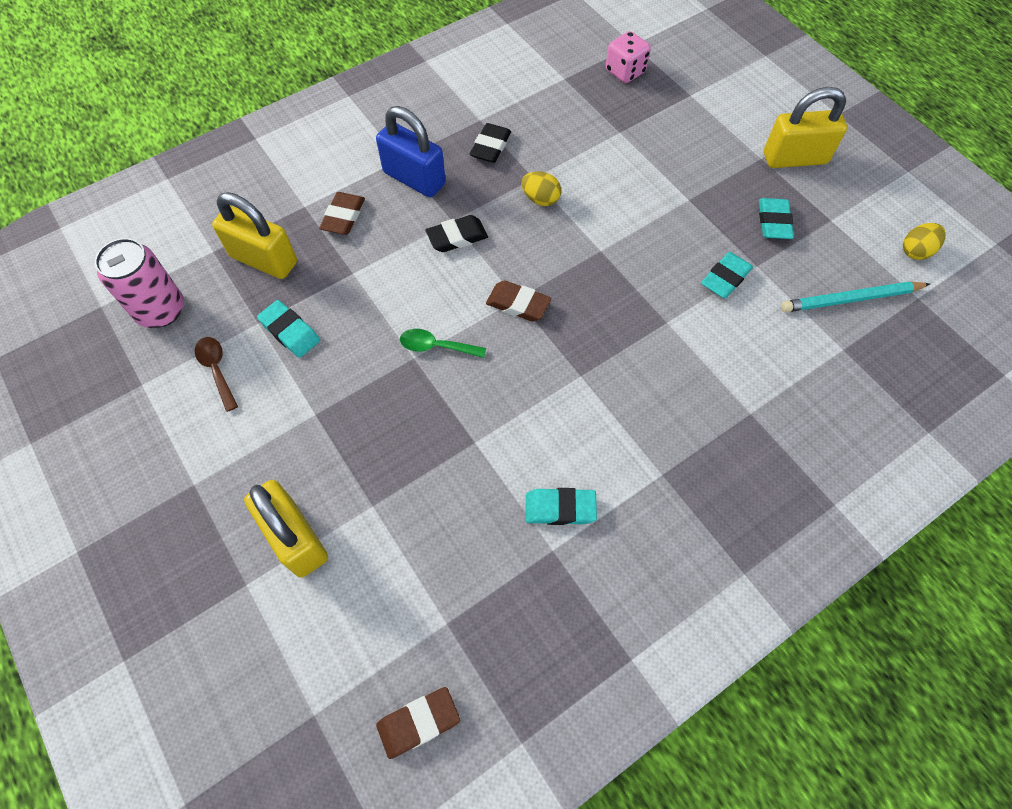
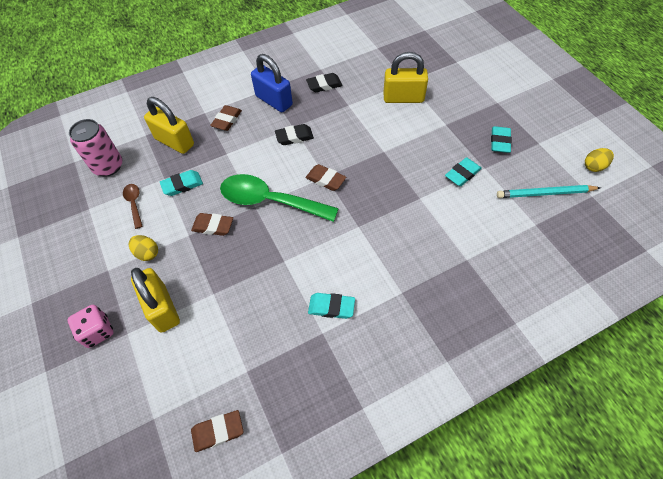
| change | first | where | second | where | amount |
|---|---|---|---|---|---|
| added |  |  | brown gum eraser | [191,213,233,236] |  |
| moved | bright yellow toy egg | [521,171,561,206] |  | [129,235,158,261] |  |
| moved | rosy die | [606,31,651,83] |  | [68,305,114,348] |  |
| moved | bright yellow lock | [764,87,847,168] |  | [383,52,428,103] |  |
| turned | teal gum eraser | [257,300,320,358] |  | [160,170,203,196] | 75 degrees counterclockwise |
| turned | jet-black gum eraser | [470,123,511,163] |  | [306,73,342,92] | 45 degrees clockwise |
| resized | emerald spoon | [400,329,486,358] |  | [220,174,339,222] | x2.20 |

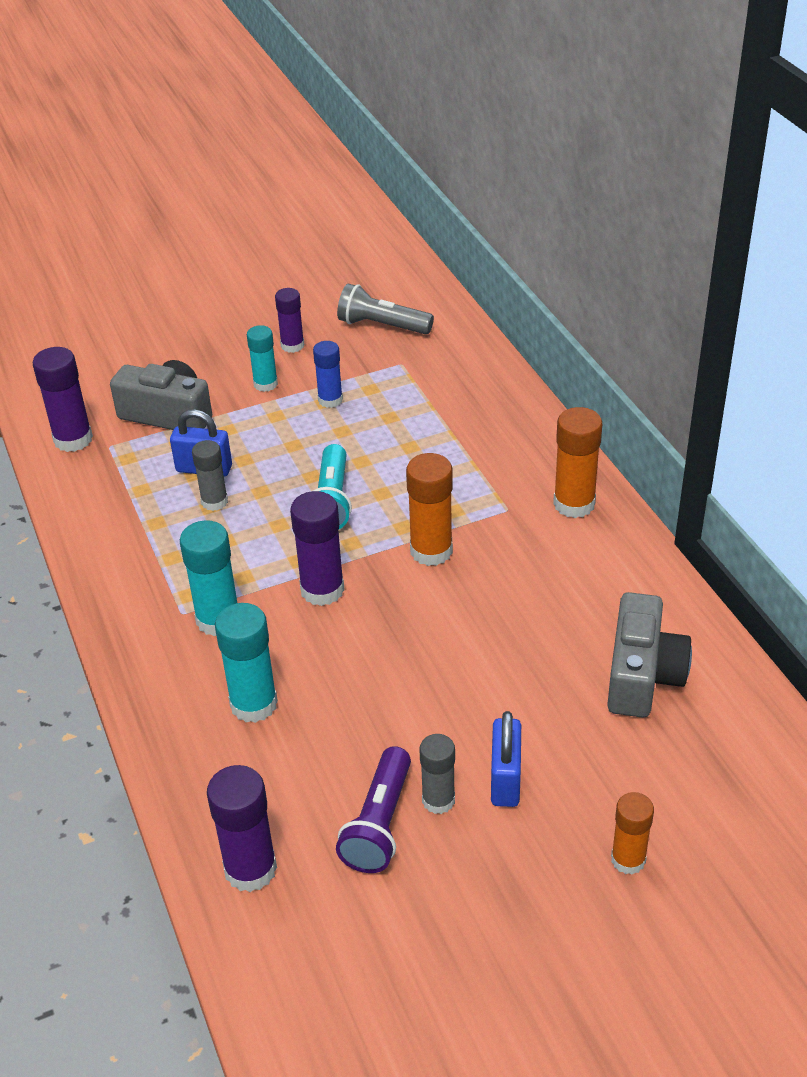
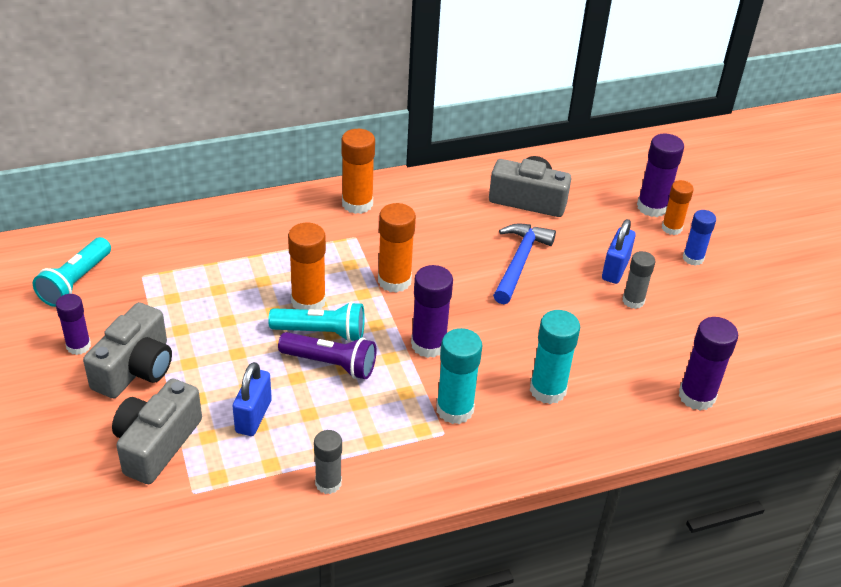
| change | first | where | second | where | amount |
|---|---|---|---|---|---|
| added |  |  | orange stick of glue | [288,223,326,310] |  |
| added |  |  | cobalt claw hammer | [493,223,556,304] |  |
| moved | royal purple stick of glue | [33,347,93,452] |  | [637,133,684,217] |  |
| moved | gray stick of glue | [192,440,228,511] |  | [314,430,342,494] |  |
| moved | cobalt stick of glue | [313,341,343,408] |  | [683,210,716,266] |  |
| moved | royal purple flashlight | [336,746,411,873] |  | [278,332,377,379] |  |
| replaced | teal stick of glue | [247,325,278,392] | gray photo camera | [83,302,172,398] |  |
| recoloured | gray flashlight | [337,284,434,334] | teal flashlight | [33,237,111,307] |  |
| turned | cobalt lock | [491,711,521,807] |  | [602,219,636,284] | 75 degrees counterclockwise |

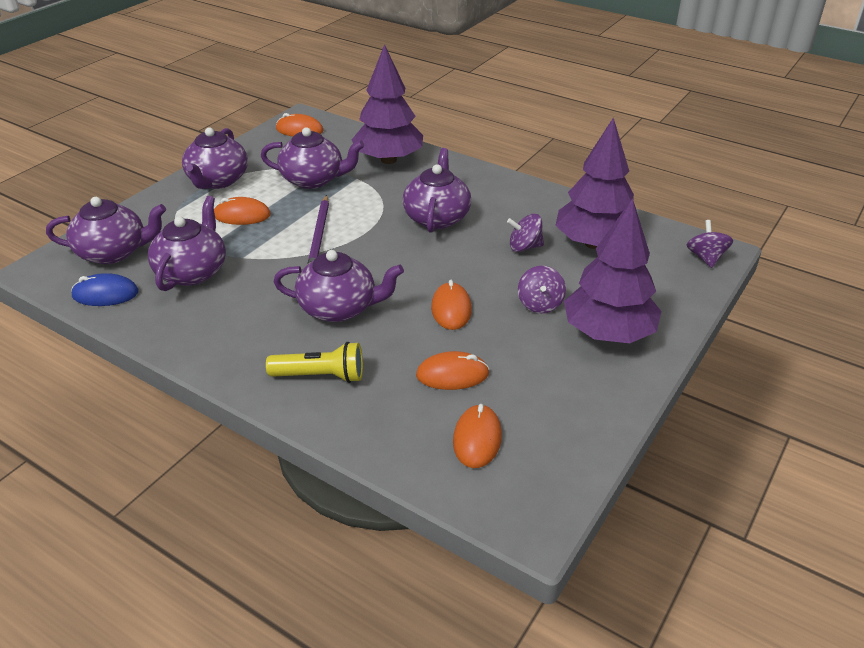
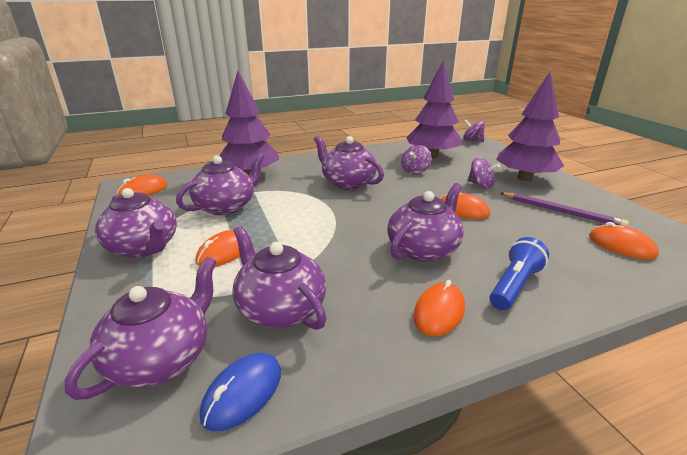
| change | first | where | second | where | amount |
|---|---|---|---|---|---|
| moved | royal purple wooden pencil | [307,195,329,265] |  | [500,192,629,226] |  |
| moved | orange computer mouse | [416,351,489,390] |  | [413,280,465,336] |  |
| recoloured | bright yellow flashlight | [266,342,363,383] | cobalt flashlight | [490,237,549,310] |  |

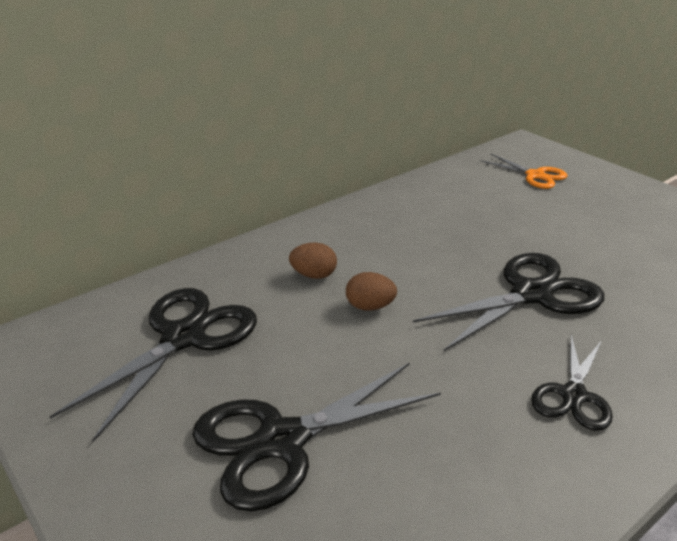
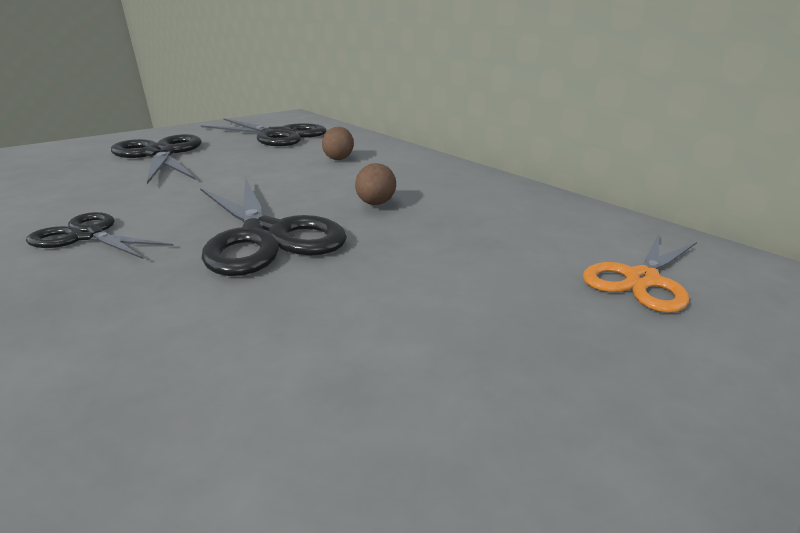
| change | first | where | second | where | amount |
|---|---|---|---|---|---|
| moved | brown toy egg | [346,272,397,311] |  | [355,163,396,205] |  |

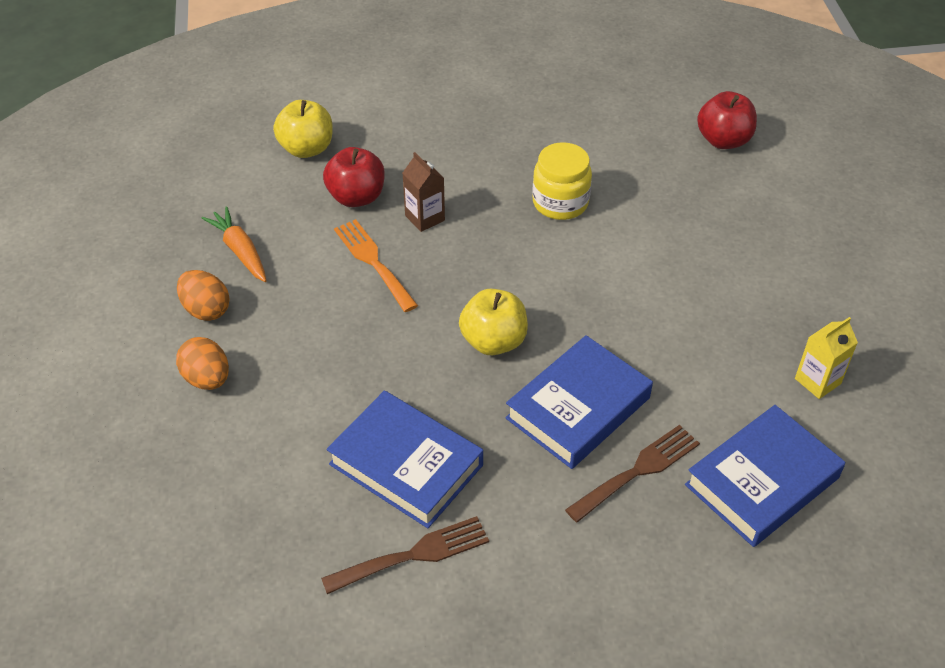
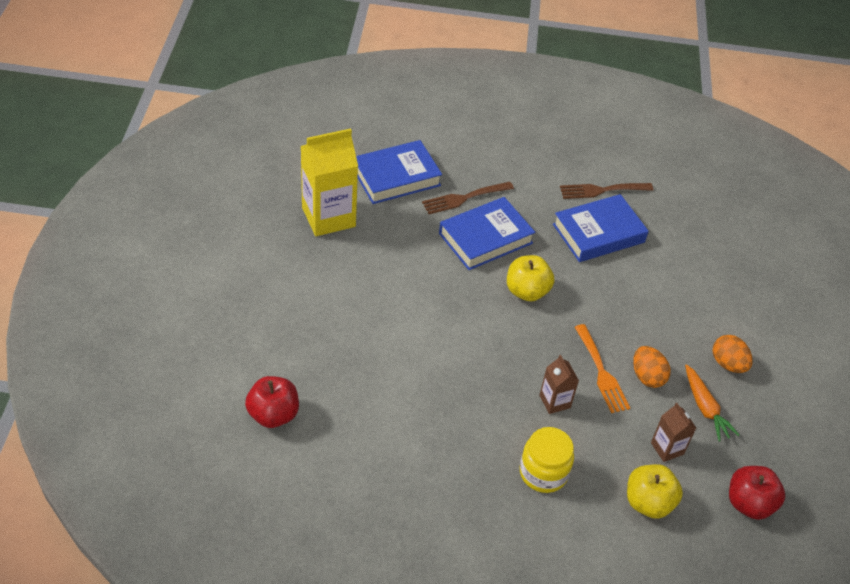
| change | first | where | second | where | amount |
|---|---|---|---|---|---|
| added |  |  | brown carton | [651,403,696,462] |  |
| moved | orange toy egg | [176,337,229,390] |  | [633,346,671,388] |  |
| moved | red toy apple | [323,147,385,207] |  | [729,466,785,520] |  |
| moved | bright yellow jar | [532,142,592,220] |  | [520,427,574,493] |  |
| turned | cobalt hardcover | [327,390,483,528] |  | [553,194,649,262] | 75 degrees counterclockwise |
| resized | bright yellow carton | [795,317,858,399] |  | [301,128,358,236] | x2.00 |

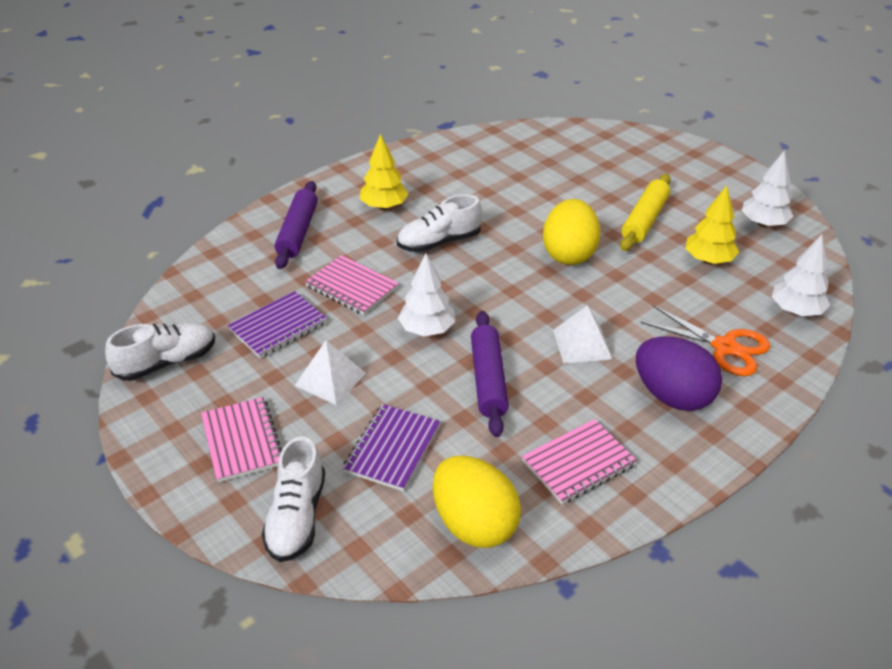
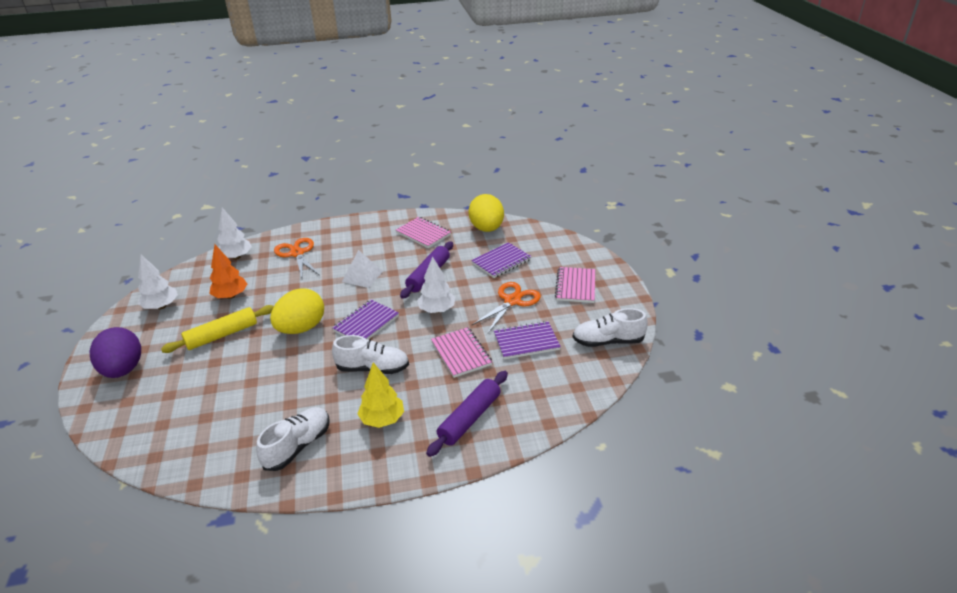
| change | first | where | second | where | amount |
|---|---|---|---|---|---|
| added |  |  | royal purple notebook | [332,300,399,340] |  |
| moved | pure white sneaker | [261,436,325,562] |  | [256,407,329,471] |  |
| moved | royal purple toy egg | [636,336,722,411] |  | [90,327,141,378] |  |
| replaced | pure white solid pyramid | [295,340,366,405] | orange shears | [471,282,541,333] |  |
| recoloured | bright yellow toy tree | [685,186,739,264] | orange toy tree | [209,244,247,299] |  |
| turned | rosy notebook | [522,419,637,504] |  | [396,217,451,248] | 45 degrees clockwise |

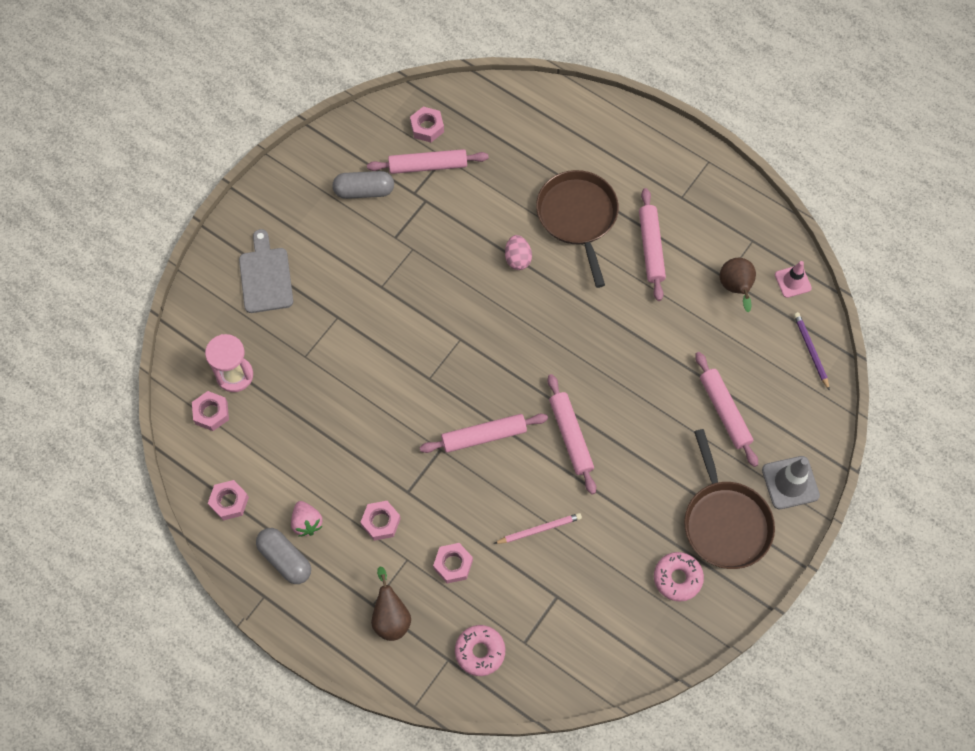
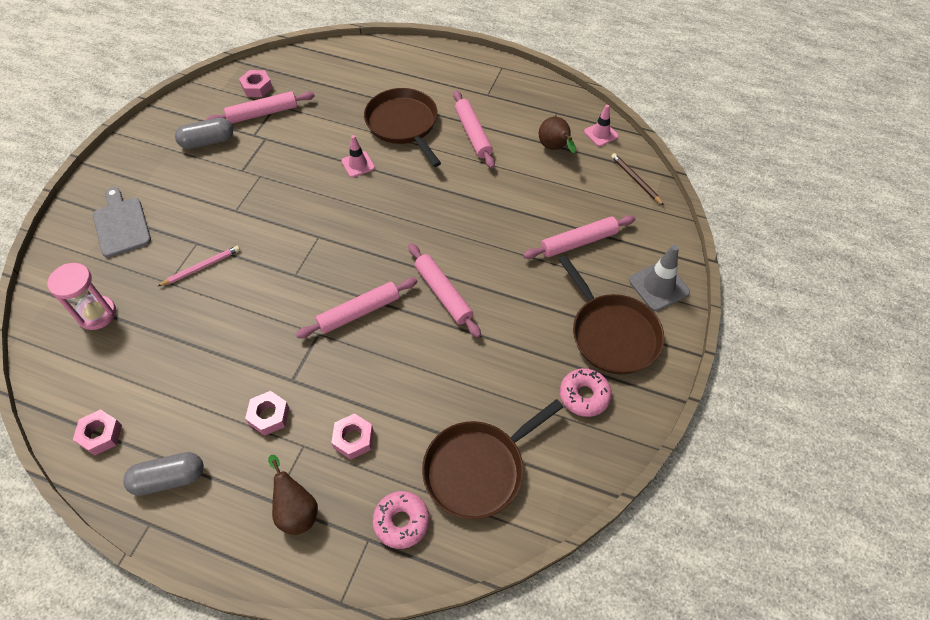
| change | first | where | second | where | amount |
|---|---|---|---|---|---|
| removed | rosy hex nut | [192,391,229,431] |  |  |  |
| removed | rosy berry | [291,501,323,537] |  |  |  |
| added |  |  | brown pan | [422,399,563,519] |  |
| moved | rosy wooden pencil | [494,513,582,544] |  | [157,246,240,287] |  |
| replaced | rosy toy egg | [505,235,532,270] | rosy safety cone | [341,135,375,177] |  |
| recoloured | royal purple wooden pencil | [794,312,830,391] | brown wooden pencil | [611,153,664,205] |  |
| turned | gray pill | [256,528,311,584] |  | [123,452,204,496] | 45 degrees counterclockwise |
| turned | rosy rolling pin | [695,352,758,467] |  | [523,215,635,259] | 75 degrees counterclockwise |

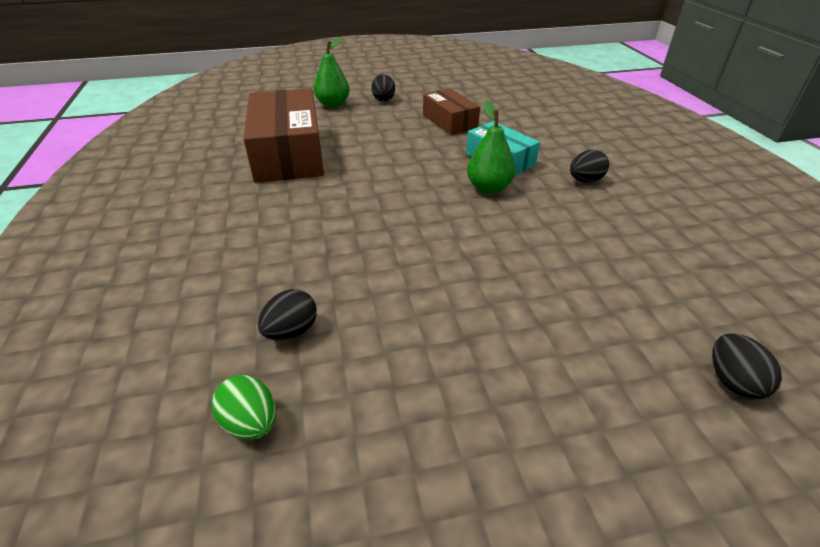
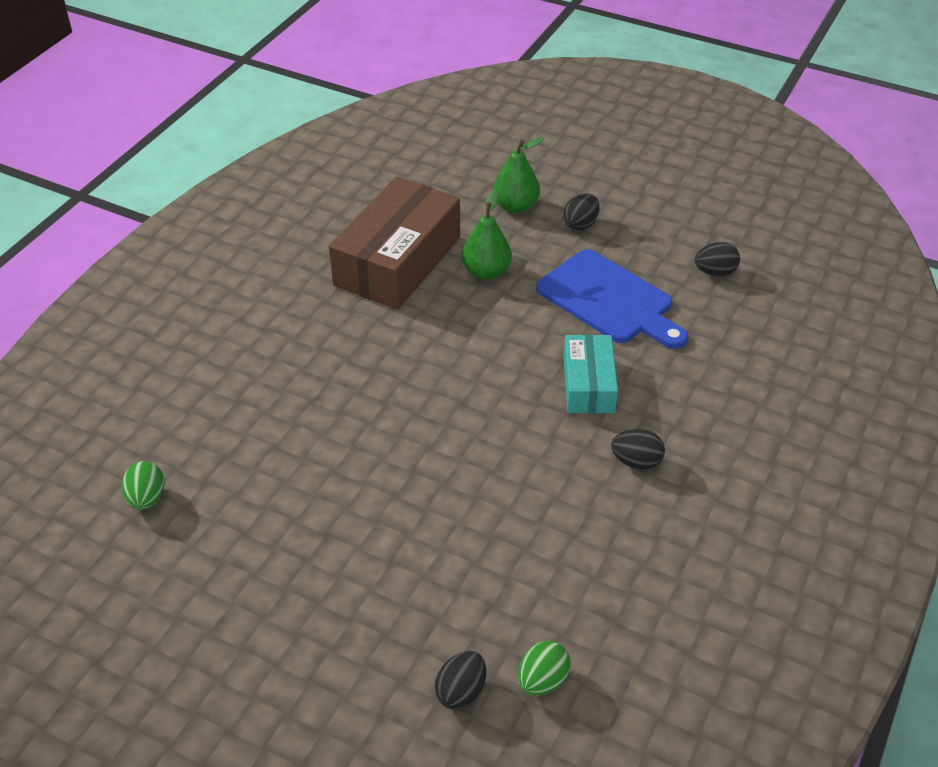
| change | first | where | second | where | amount |
|---|---|---|---|---|---|
| added |  |  | emerald toy egg | [518,641,571,696] |  |
| moved | jet-black toy egg | [257,289,317,341] |  | [695,242,740,277] |  |
| moved | emerald toy pear | [467,101,515,194] |  | [462,189,512,280] |  |
| replaced | brown package | [423,88,480,135] | cobalt chopping board | [536,249,688,349] |  |

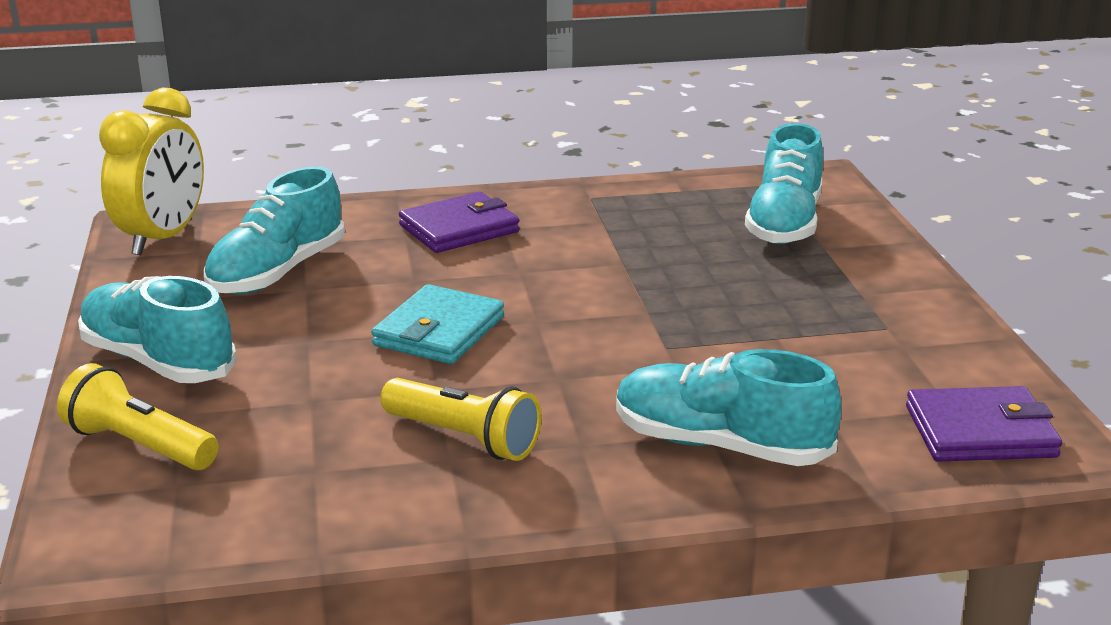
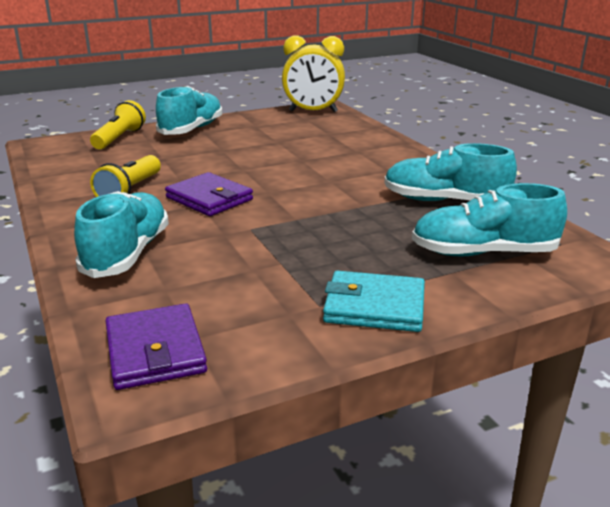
| change | first | where | second | where | amount |
|---|---|---|---|---|---|
| moved | teal sneaker | [204,166,345,295] |  | [384,143,517,201] |  |
| moved | teal card wallet | [371,284,504,364] |  | [323,271,425,332] |  |
| moved | royal purple card wallet | [399,192,520,253] |  | [165,172,253,216] |  |

